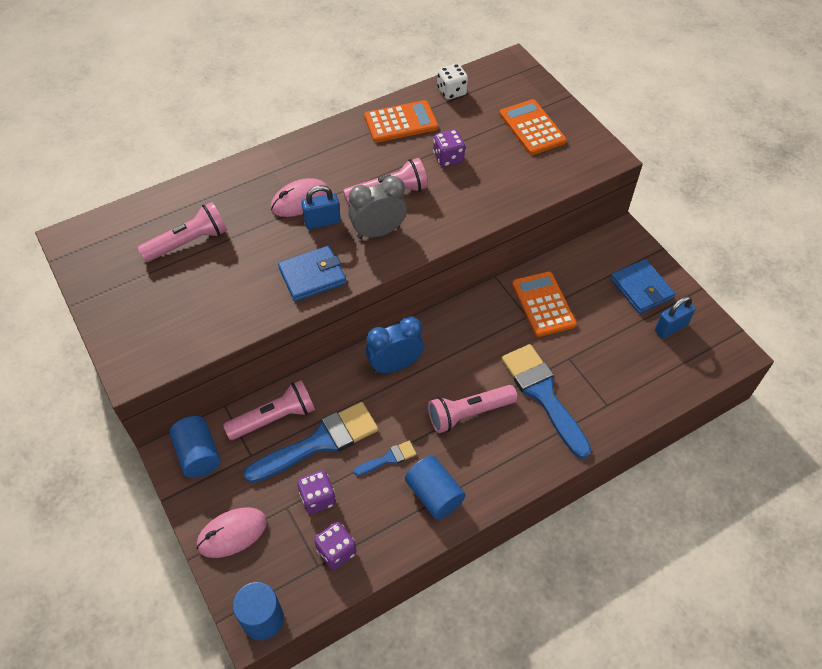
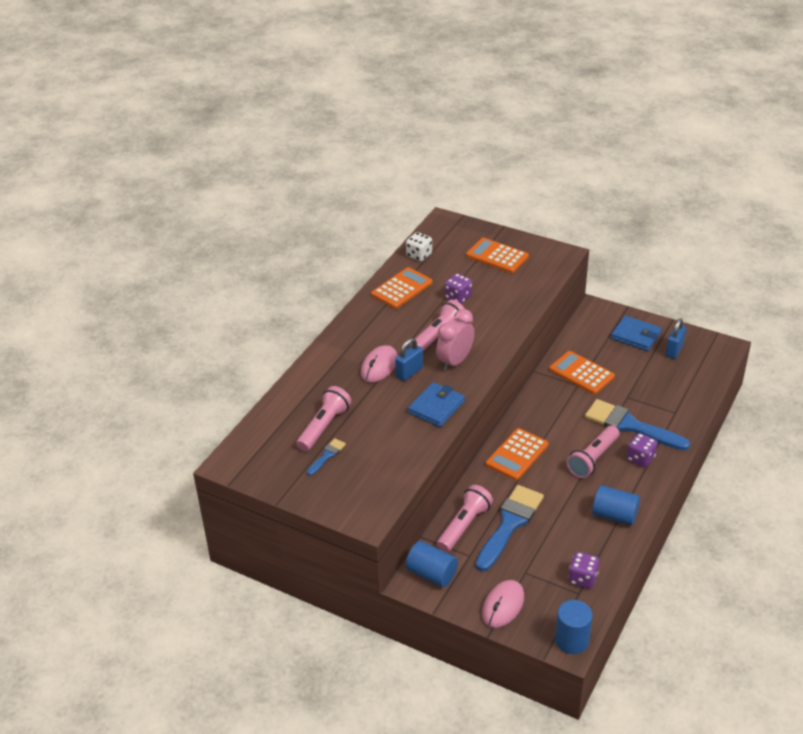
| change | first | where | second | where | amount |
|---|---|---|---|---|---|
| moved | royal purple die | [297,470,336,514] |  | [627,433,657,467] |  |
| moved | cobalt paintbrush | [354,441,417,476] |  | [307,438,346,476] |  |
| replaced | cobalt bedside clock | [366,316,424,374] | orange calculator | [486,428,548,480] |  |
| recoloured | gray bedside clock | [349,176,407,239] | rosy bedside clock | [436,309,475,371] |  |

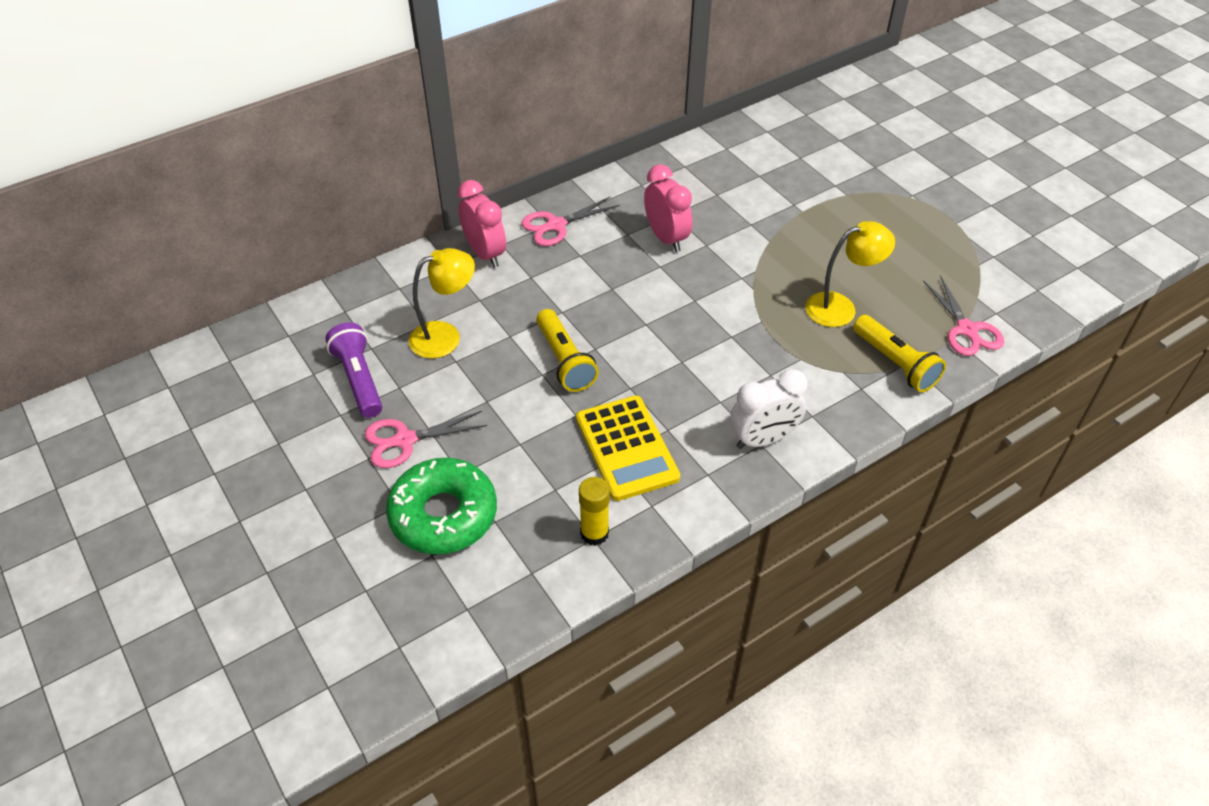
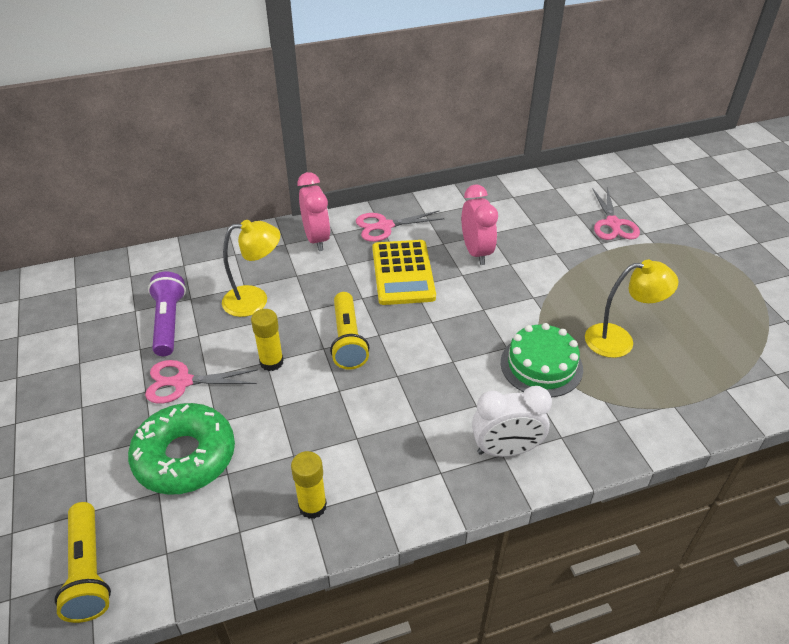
| change | first | where | second | where | amount |
|---|---|---|---|---|---|
| added |  |  | bright yellow stick of glue | [251,309,284,371] |  |
| added |  |  | emerald cake | [501,323,583,397] |  |
| moved | bright yellow calculator | [576,395,680,501] |  | [372,240,436,305] |  |
| moved | bright yellow flashlight | [853,315,946,392] |  | [54,502,111,623] |  |
| moved | rosy shears | [923,276,1004,356] |  | [592,187,640,240] |  |

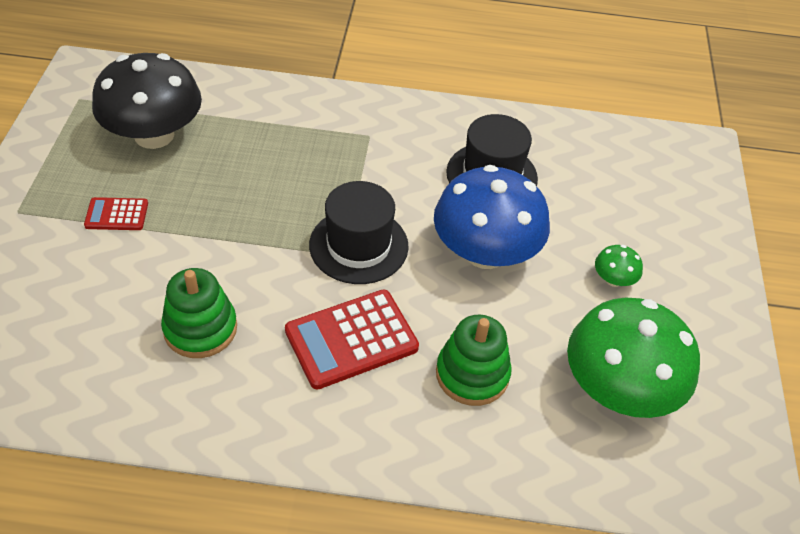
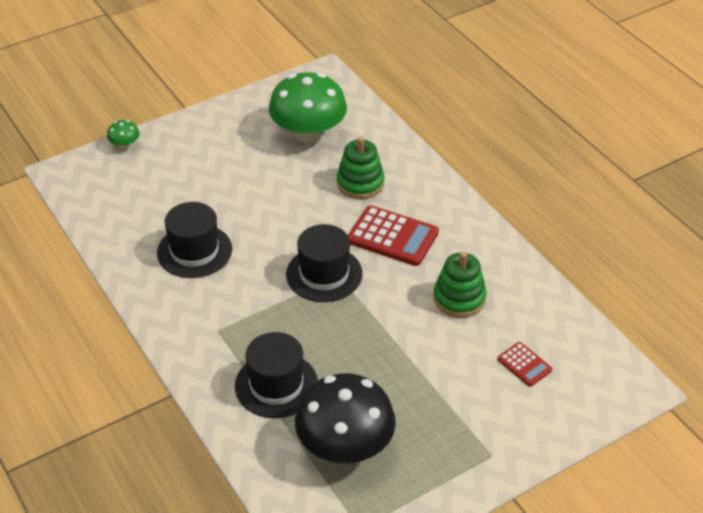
| change | first | where | second | where | amount |
|---|---|---|---|---|---|
| removed | cobalt toadstool | [434,165,550,269] |  |  |  |
| added |  |  | jet-black hat | [235,332,318,418] |  |
| moved | red calculator | [84,197,148,230] |  | [498,342,552,387] |  |
| moved | emerald toadstool | [595,245,643,287] |  | [107,120,140,149] |  |

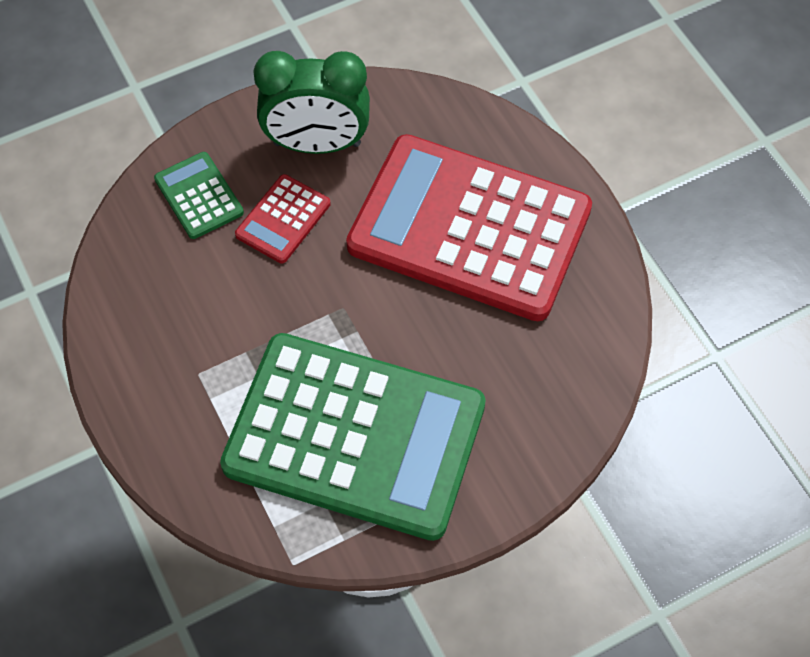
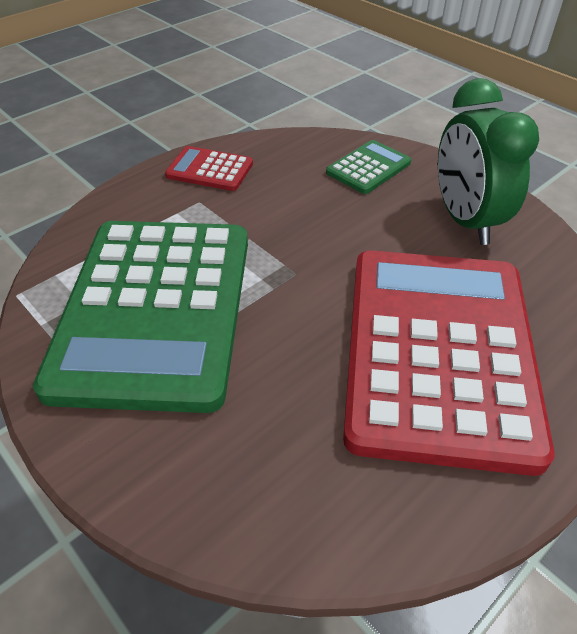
| change | first | where | second | where | amount |
|---|---|---|---|---|---|
| moved | red calculator | [235,174,331,263] |  | [165,146,253,191] |  |

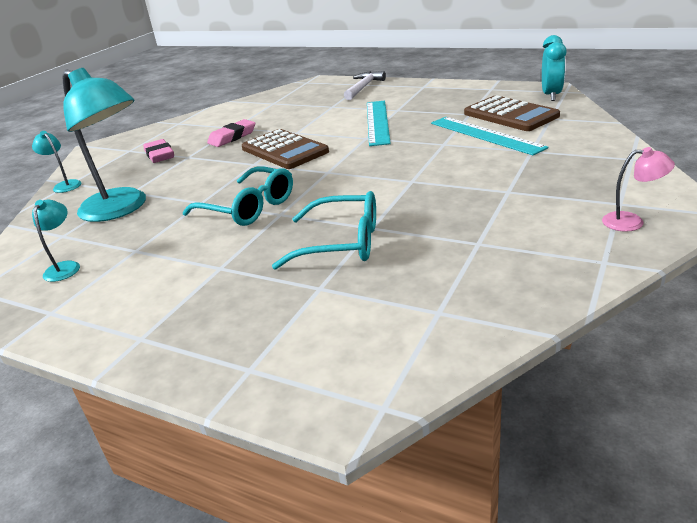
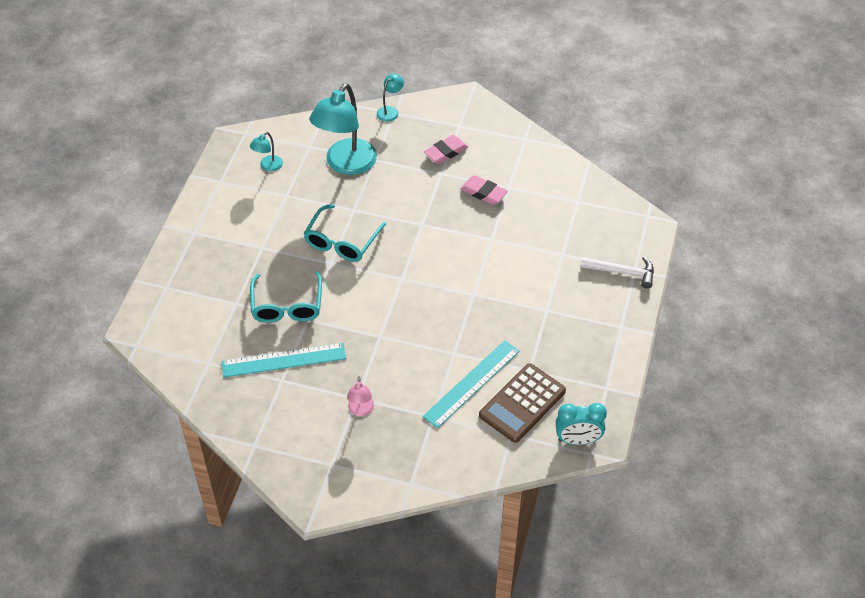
| change | first | where | second | where | amount |
|---|---|---|---|---|---|
| removed | brown calculator | [242,129,329,169] |  |  |  |
| moved | teal ruler | [367,100,391,146] |  | [221,343,346,378] |  |
| moved | rosy desk lamp | [602,147,675,232] |  | [347,376,374,416] |  |
| turned | teal desk lamp | [32,200,80,282] |  | [250,132,283,172] | 135 degrees clockwise |

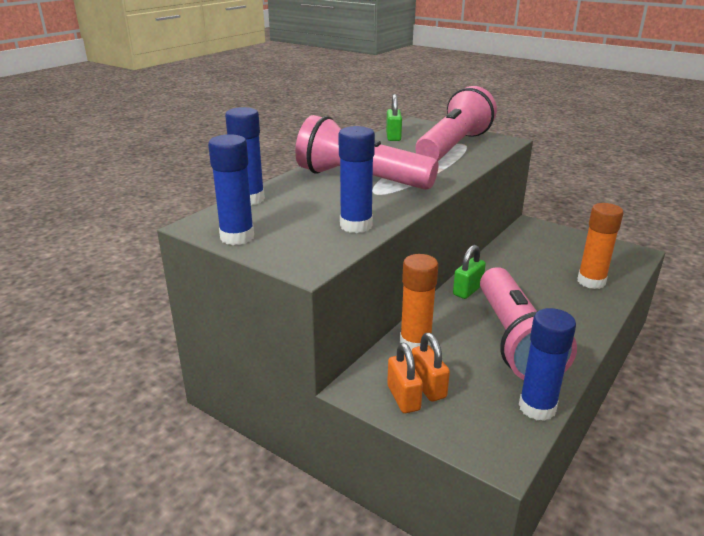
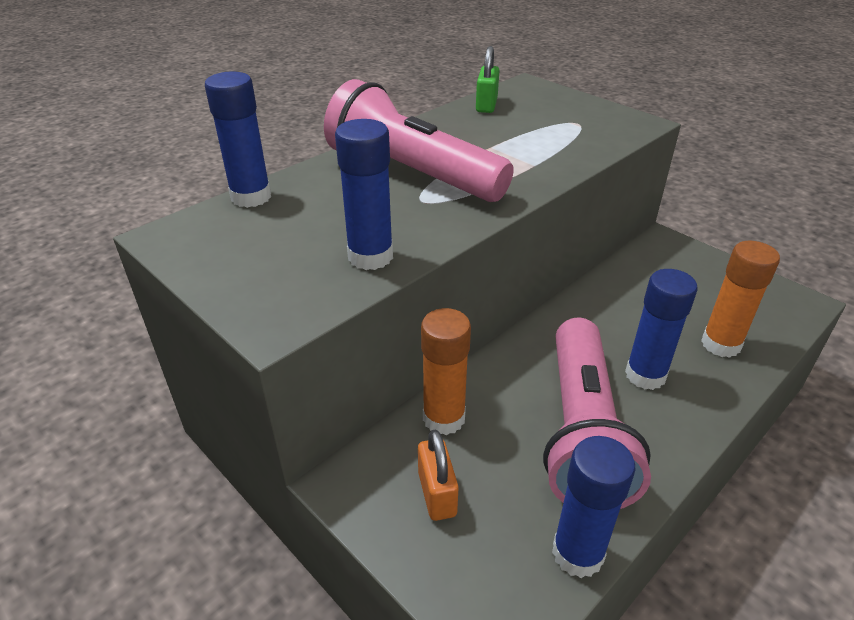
| change | first | where | second | where | amount |
|---|---|---|---|---|---|
| removed | orange lock | [387,343,423,413] |  |  |  |
| removed | rosy flashlight | [415,86,497,161] |  |  |  |
| removed | emerald lock | [453,245,486,299] |  |  |  |
| moved | cobalt stick of glue | [208,134,254,245] |  | [625,269,697,390] |  |

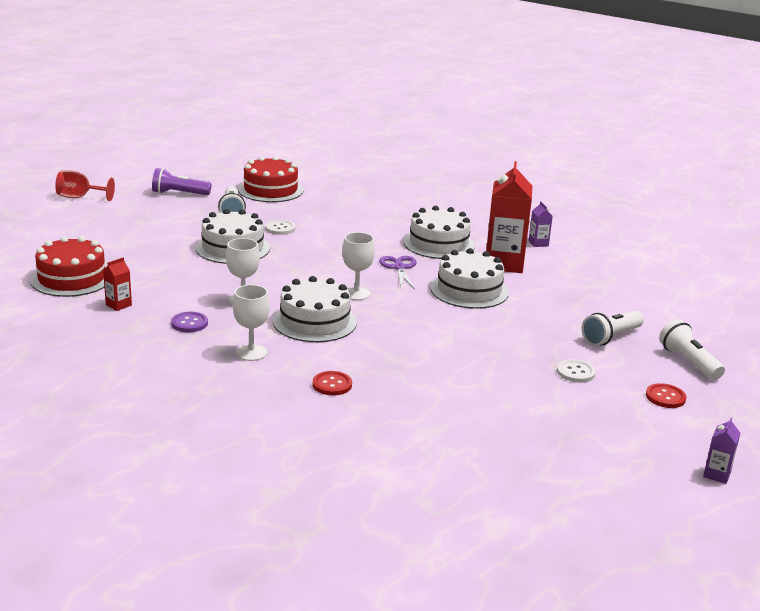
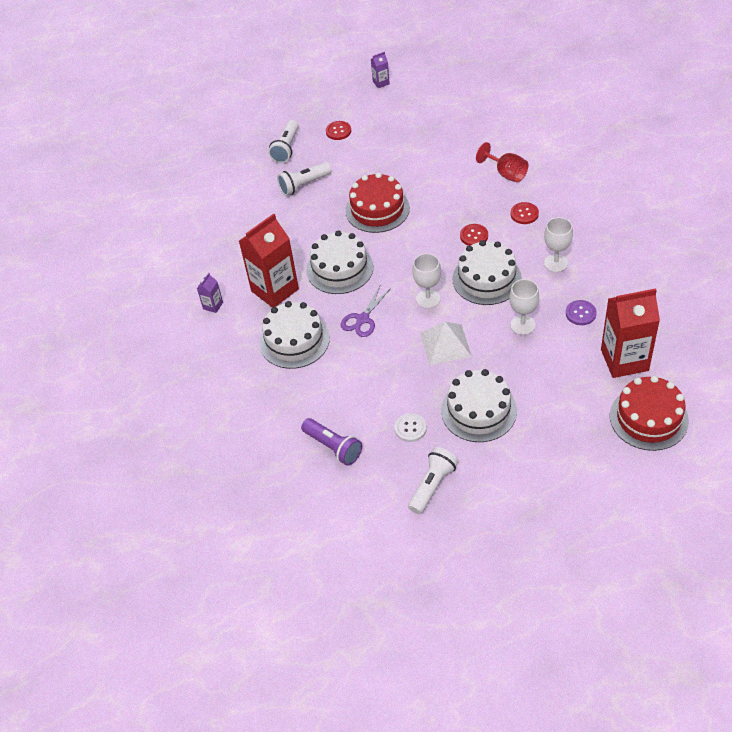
| change | first | where | second | where | amount |
|---|---|---|---|---|---|
| removed | pure white sewing button | [557,359,596,383] |  |  |  |
| added |  |  | pure white solid pyramid | [420,322,472,365] |  |
| added |  |  | red sewing button | [460,224,488,246] |  |
| moved | red wine glass | [55,170,115,201] |  | [476,142,528,182] |  |
| moved | royal purple flashlight | [152,168,211,195] |  | [301,418,362,466] |  |
| moved | red cake | [238,156,303,202] |  | [345,172,410,233] |  |
| turned | pure white flashlight | [582,311,644,346] |  | [277,162,331,196] | 150 degrees clockwise |
| resized | red carton | [103,257,132,311] |  | [601,288,660,378] | x2.30 |

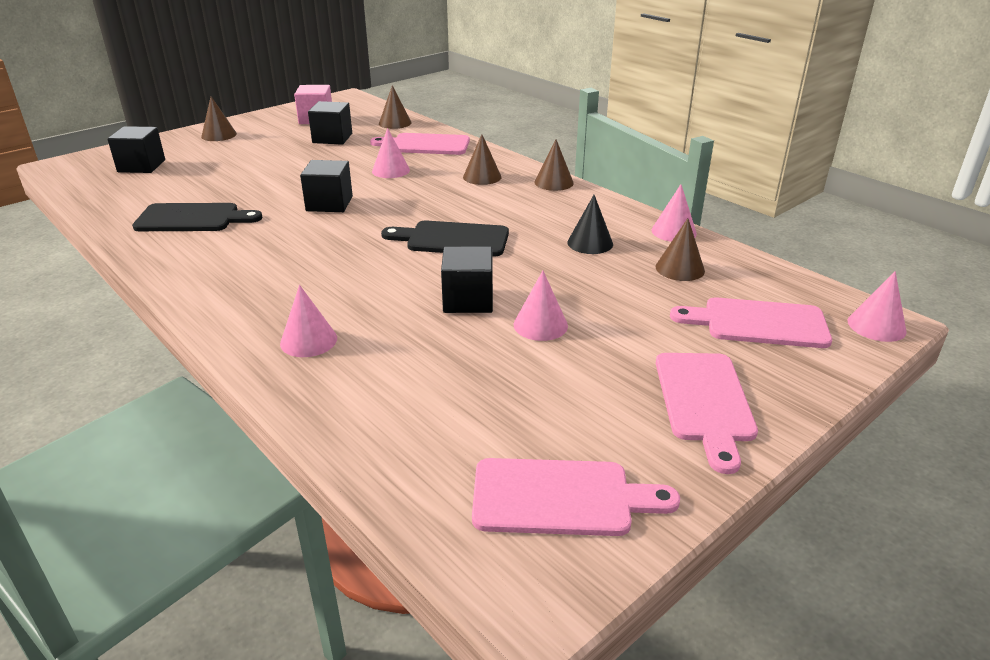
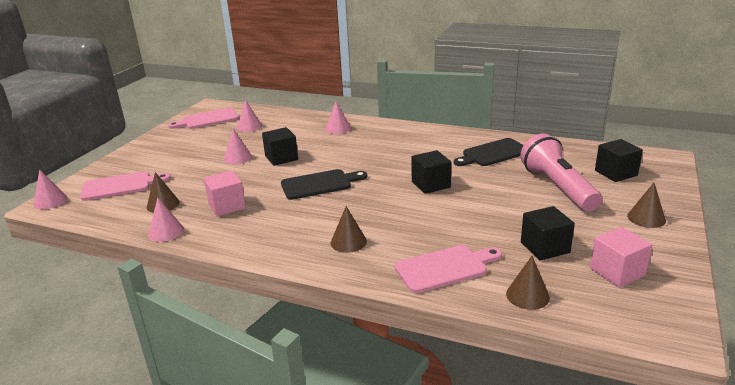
| change | first | where | second | where | amount |
|---|---|---|---|---|---|
| removed | brown cone shape | [535,139,574,191] |  |  |  |
| removed | rosy chopping board | [656,353,758,474] |  |  |  |
| added |  |  | rosy flashlight | [520,133,602,212] |  |
| moved | rosy cone shape | [372,128,410,178] |  | [237,100,262,132] |  |
| replaced | jet-black cone shape | [567,195,613,254] | rosy block | [204,170,246,217] |  |

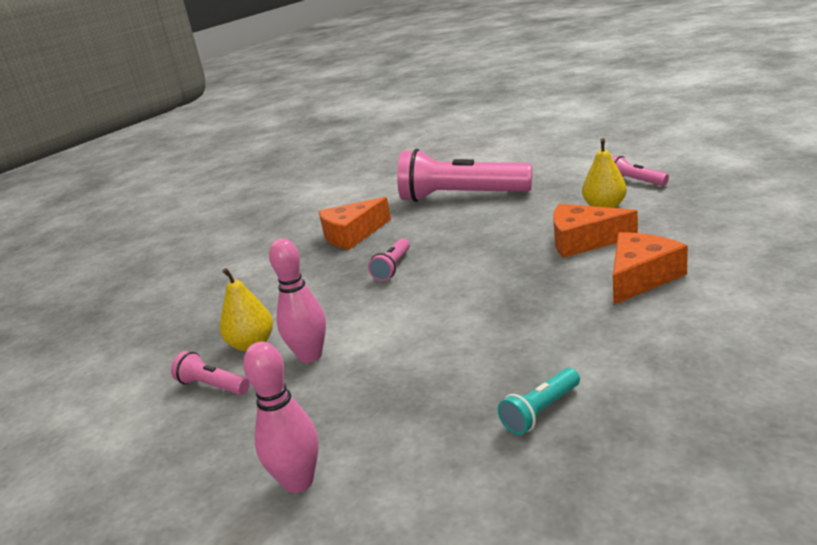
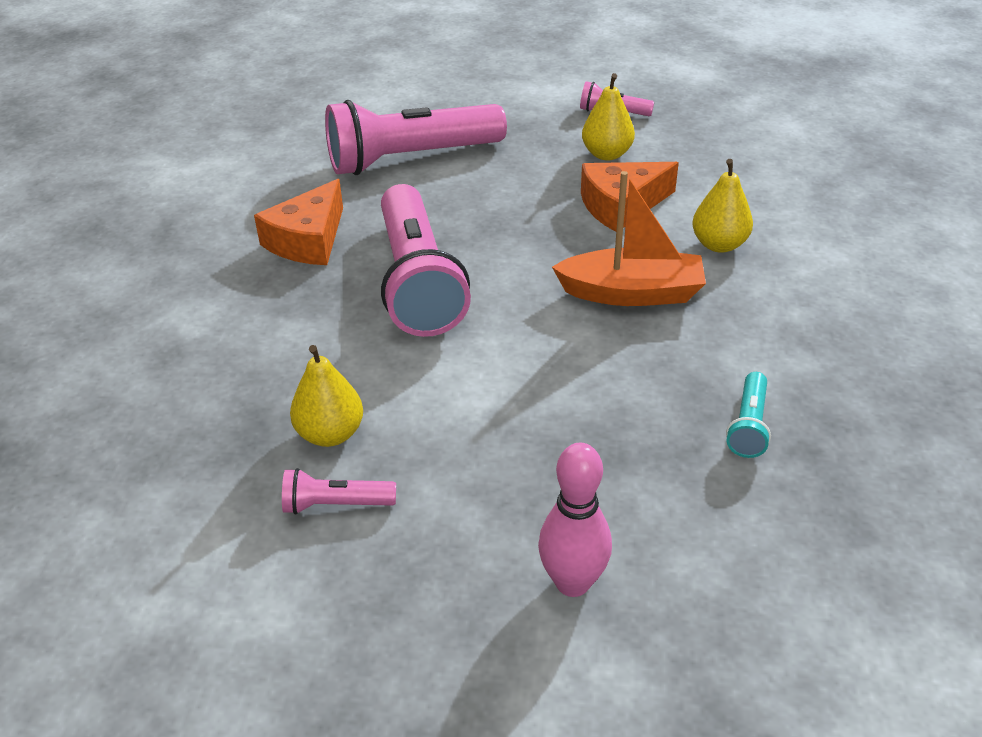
| change | first | where | second | where | amount |
|---|---|---|---|---|---|
| removed | rosy bowling pin | [269,239,326,363] |  |  |  |
| added |  |  | orange sailboat | [552,171,706,306] |  |
| replaced | orange piece of cheese | [613,232,688,305] | bright yellow toy pear | [692,159,753,253] |  |
| resized | rosy flashlight | [368,238,410,281] |  | [381,184,471,337] | x2.31 |

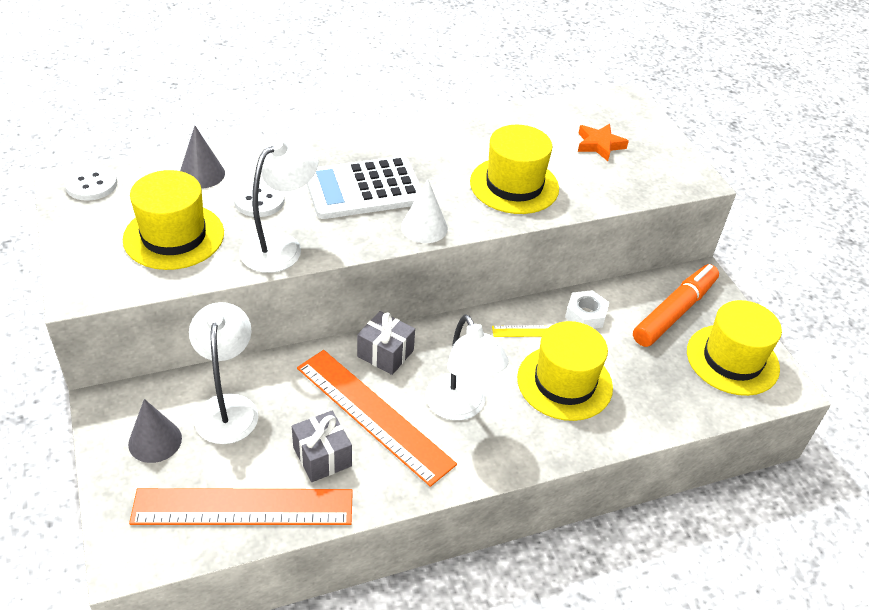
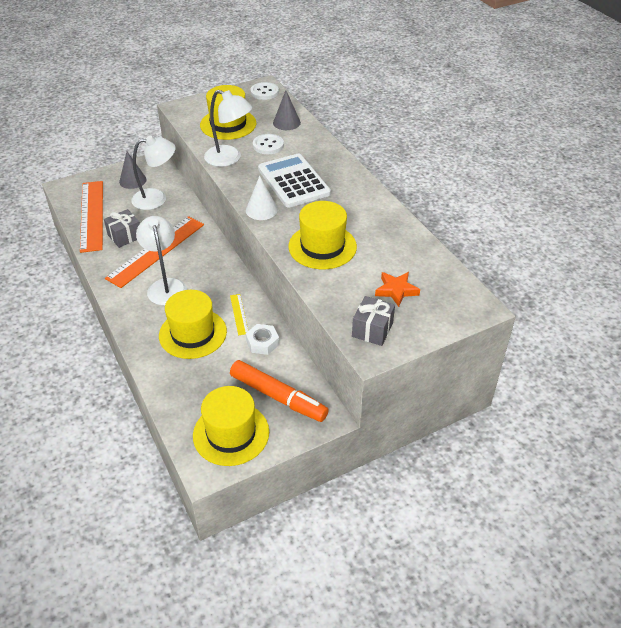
| change | first | where | second | where | amount |
|---|---|---|---|---|---|
| moved | gray present | [357,311,415,375] |  | [352,296,395,346] |  |
| turned | pure white desk lamp | [426,314,509,420] |  | [136,216,187,306] | 105 degrees clockwise |

